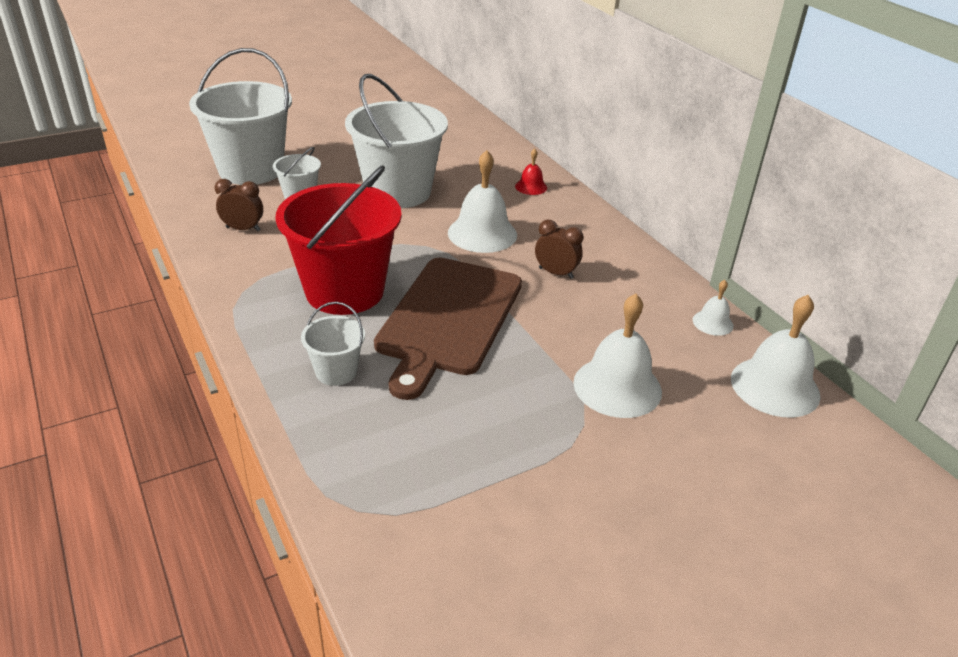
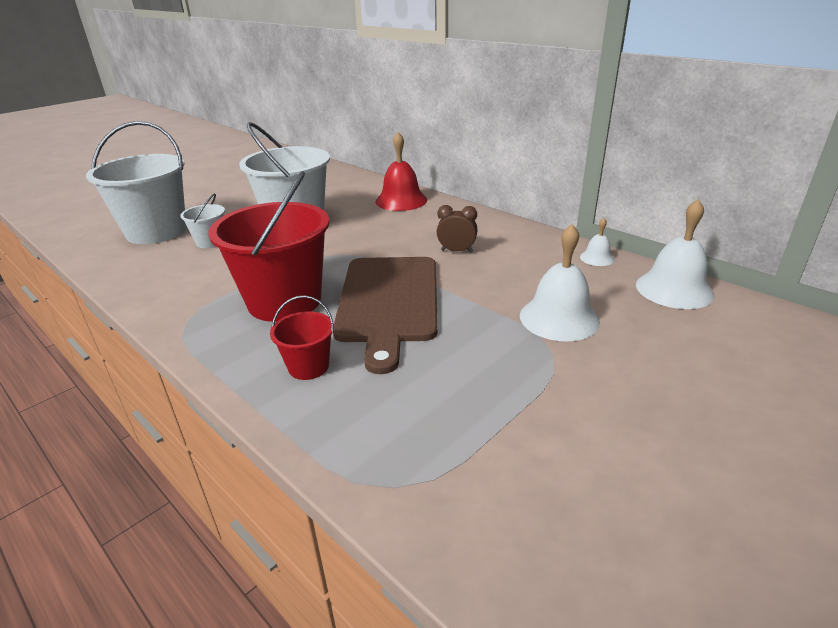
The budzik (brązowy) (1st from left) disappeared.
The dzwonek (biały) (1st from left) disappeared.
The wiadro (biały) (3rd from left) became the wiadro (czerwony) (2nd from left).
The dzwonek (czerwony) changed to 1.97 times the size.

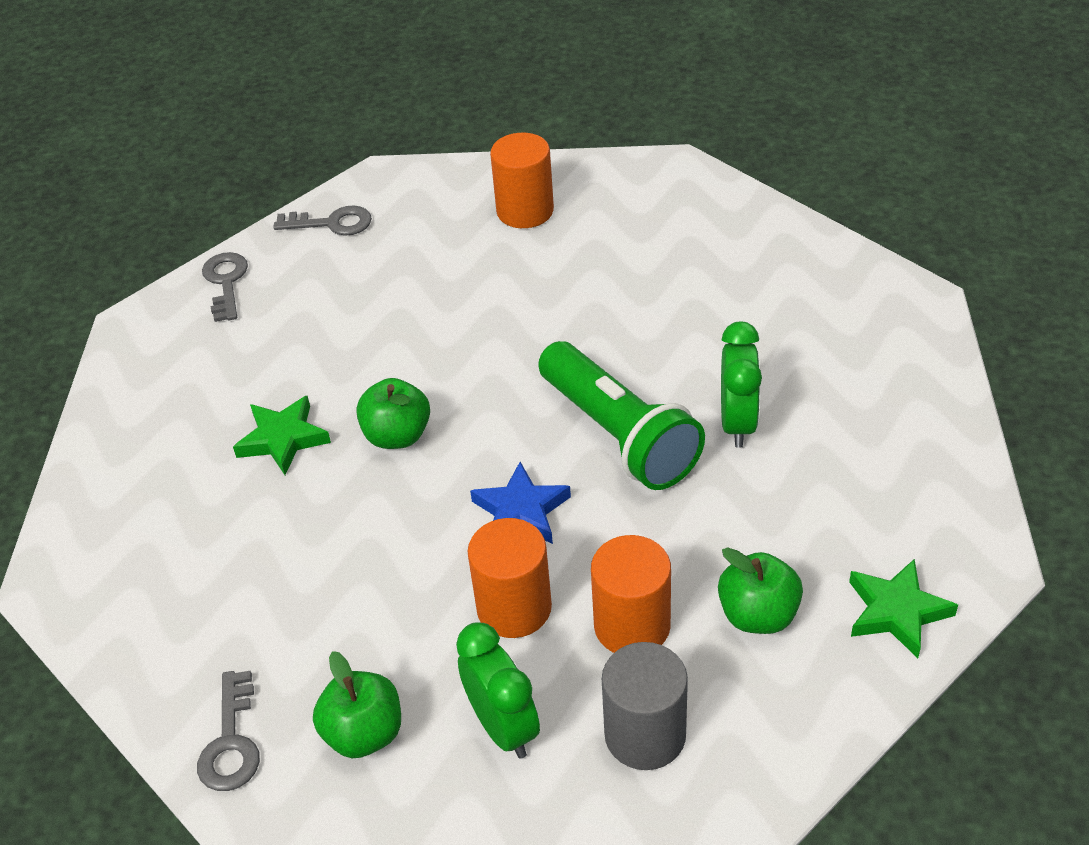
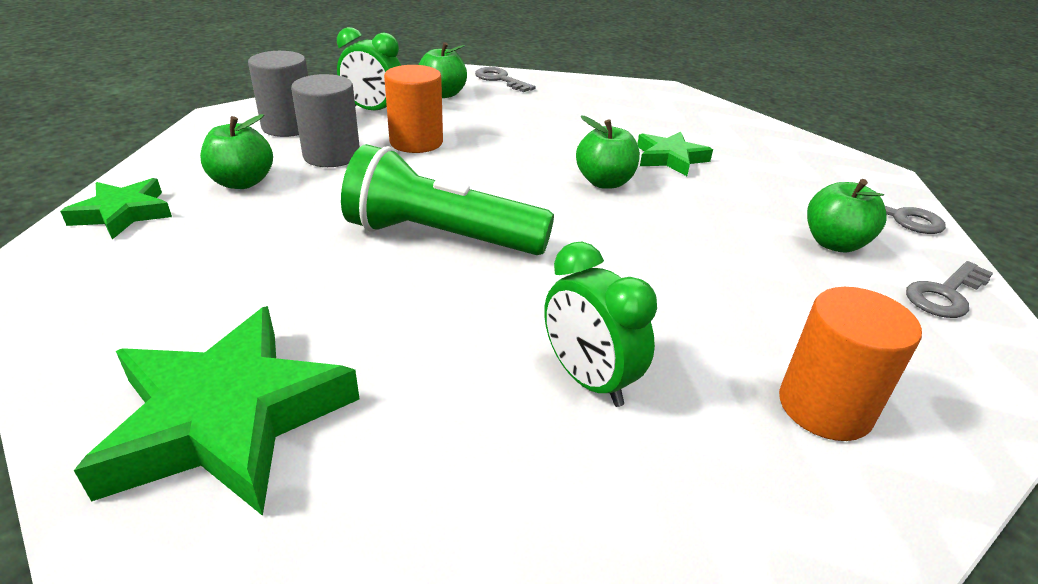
The gwiazda (niebieski) disappeared.
The gwiazda (zielony) (2nd from left) appeared.
The jabłko (zielony) (4th from left) appeared.
The budzik (zielony) (2nd from left) moved.
The walec (pomarańczowy) (3rd from left) became the walec (szary) (2nd from left).

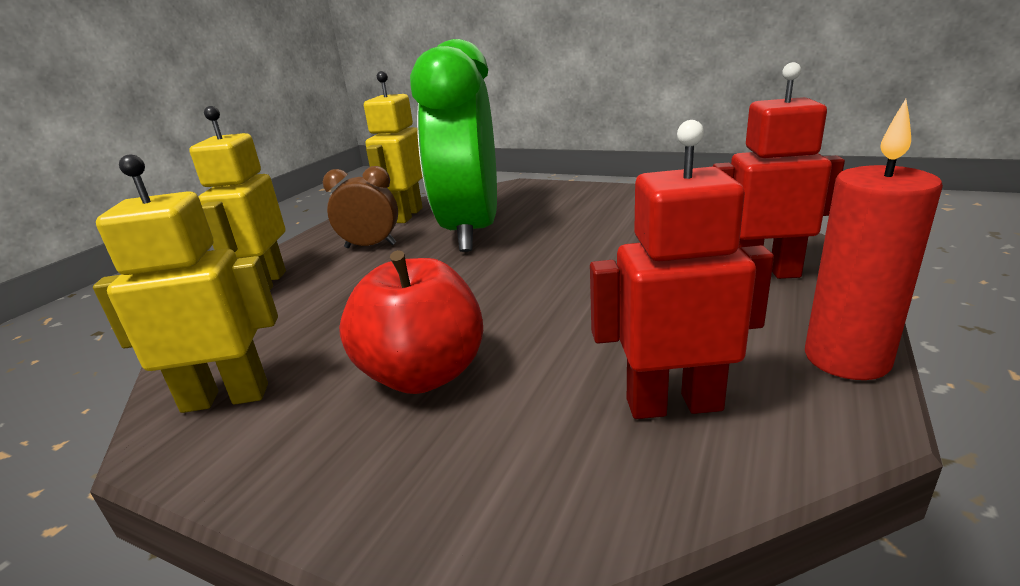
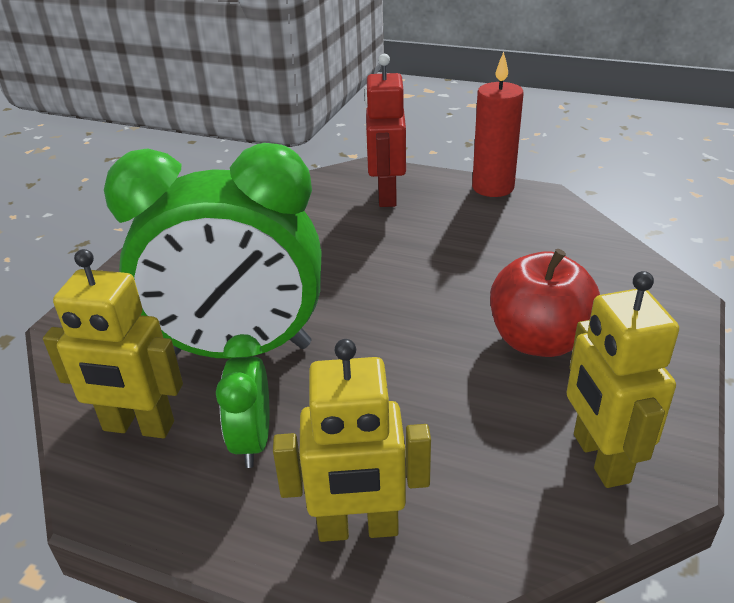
The robot (czerwony) (1st from left) disappeared.
The budzik (brązowy) became the budzik (zielony) (2nd from left).

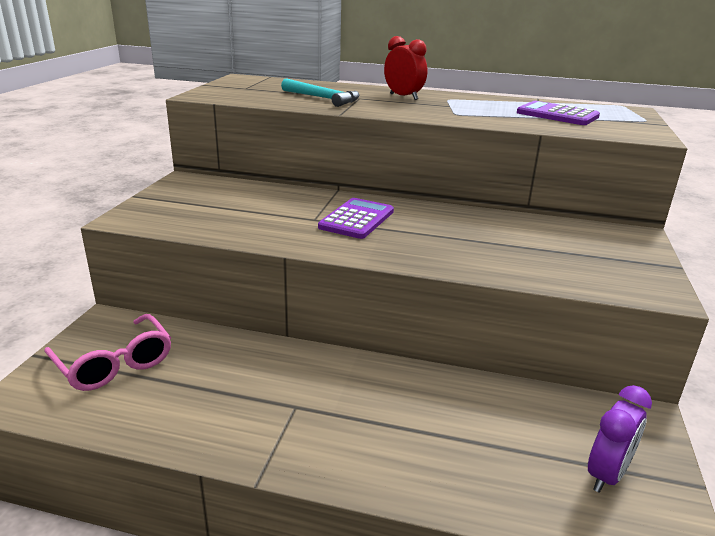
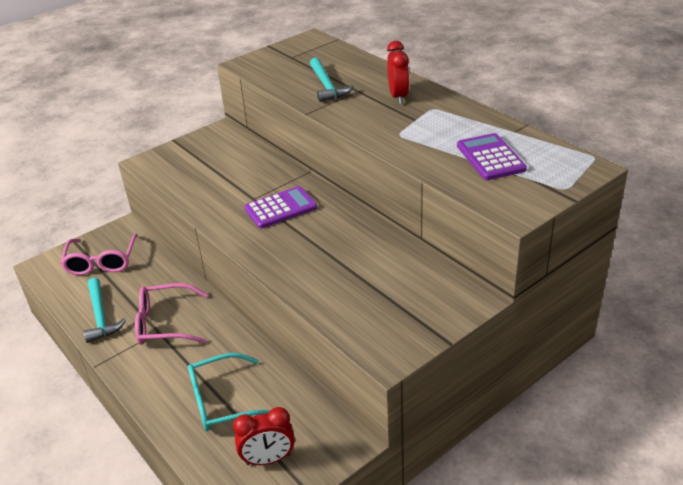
The młotek (turkusowy) (1st from left) appeared.
The okulary (różowy) (2nd from left) appeared.
The okulary (turkusowy) appeared.
The budzik (fioletowy) became the budzik (czerwony) (1st from left).

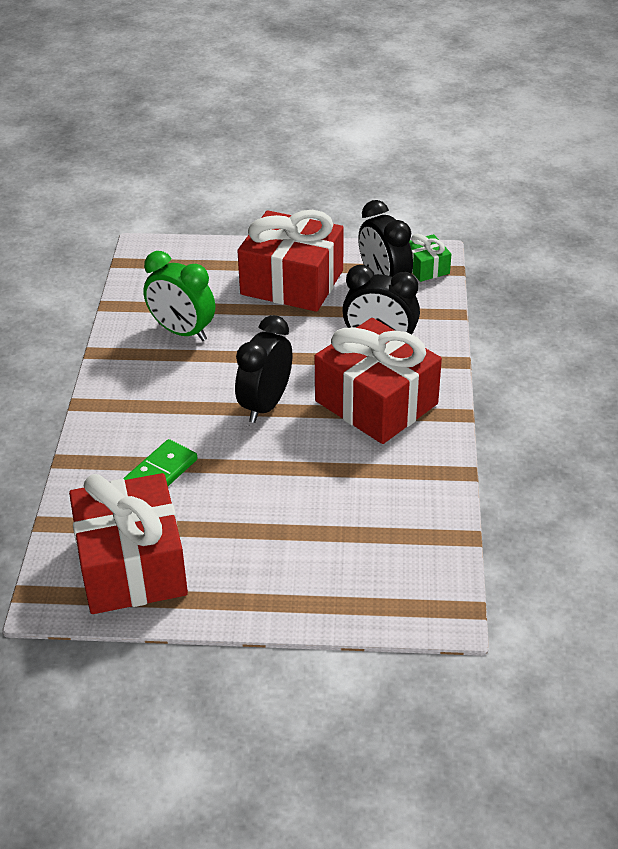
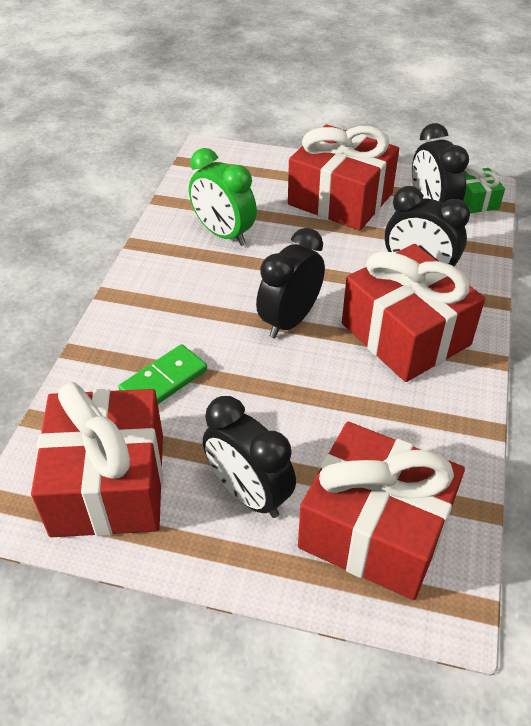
The budzik (czarny) (1st from left) appeared.
The prezent (czerwony) (3rd from left) appeared.

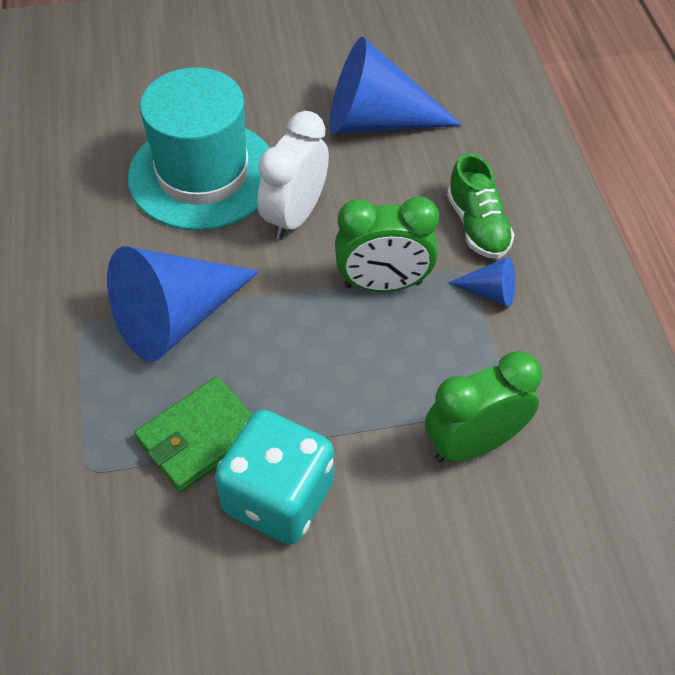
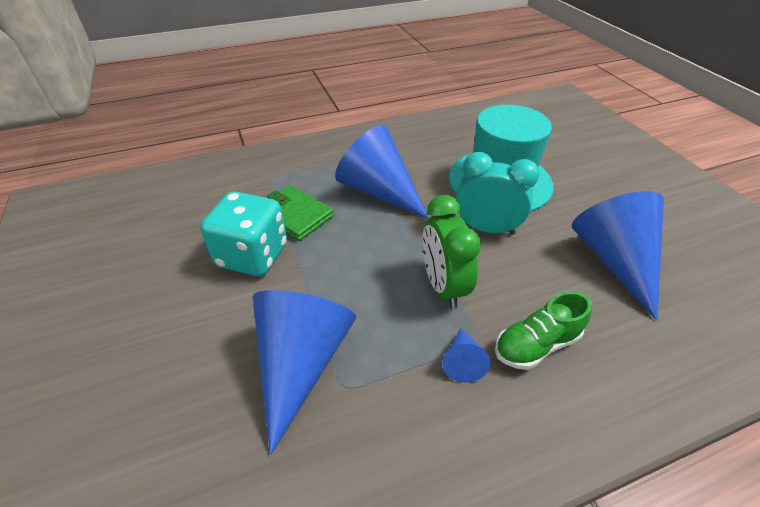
The budzik (zielony) (2nd from left) was replaced by the stożek (niebieski) (1st from left).
The budzik (biały) became the budzik (turkusowy).

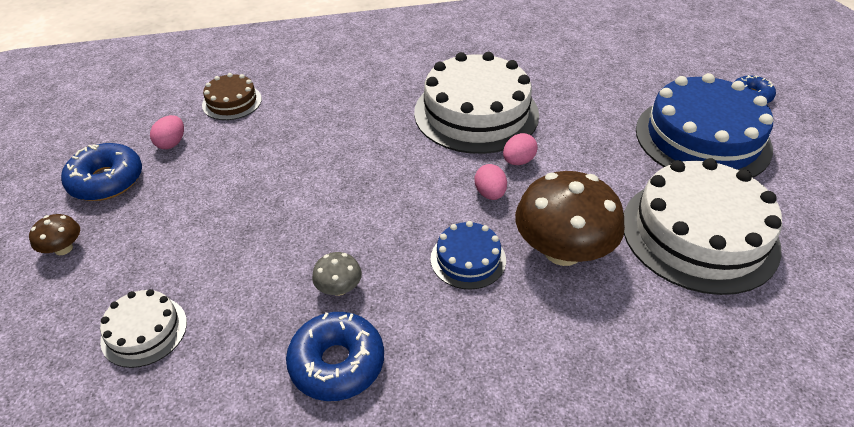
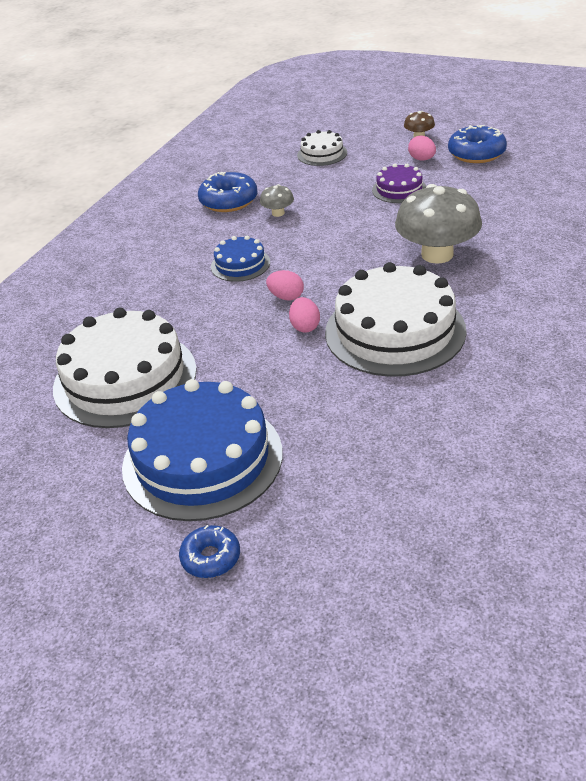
The tort (brązowy) disappeared.
The grzyb (brązowy) (2nd from left) disappeared.
The tort (fioletowy) appeared.
The grzyb (szary) (2nd from left) appeared.
The jajko (różowy) (1st from left in the first image) moved.

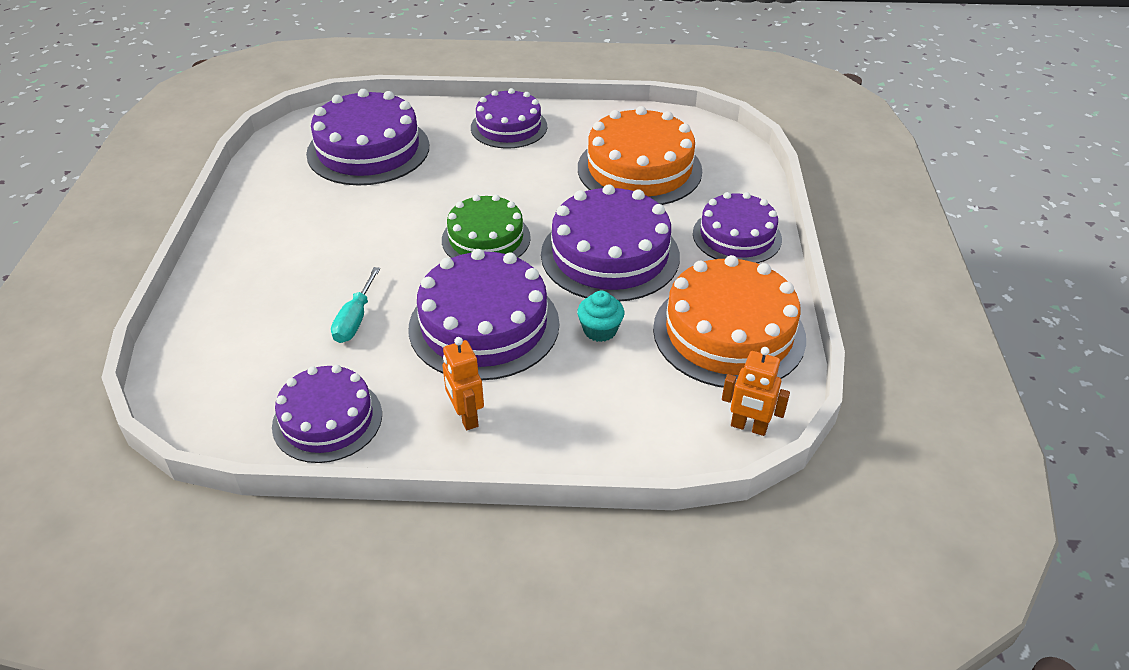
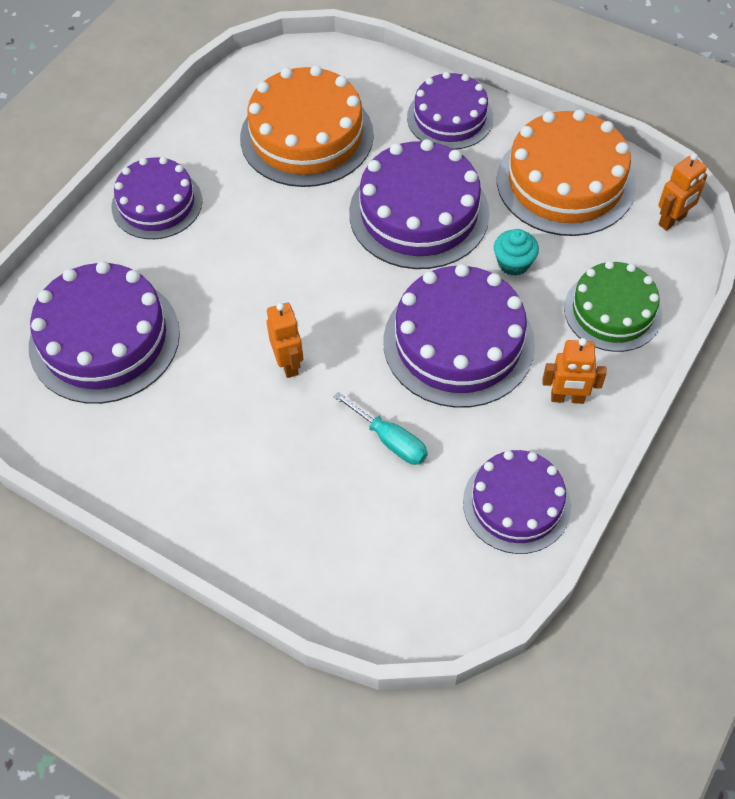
The robot (pomarańczowy) (1st from left) appeared.
The tort (zielony) moved.

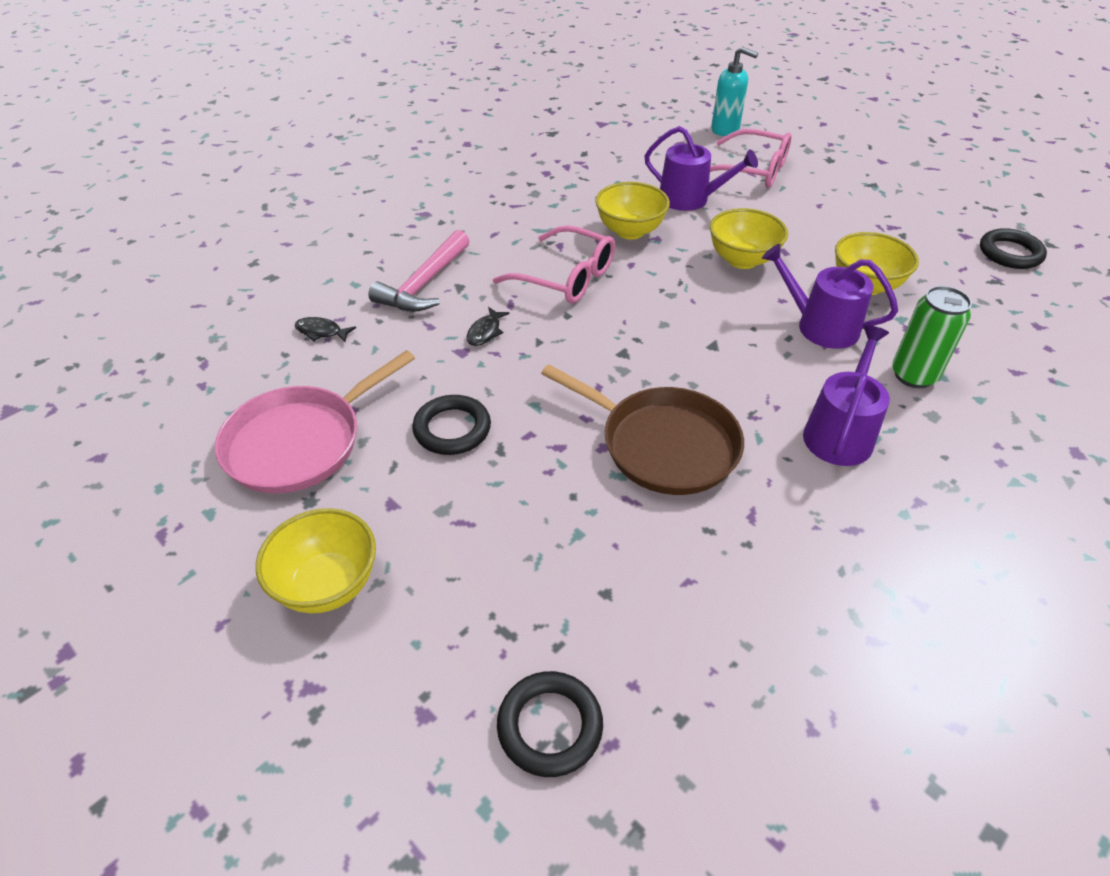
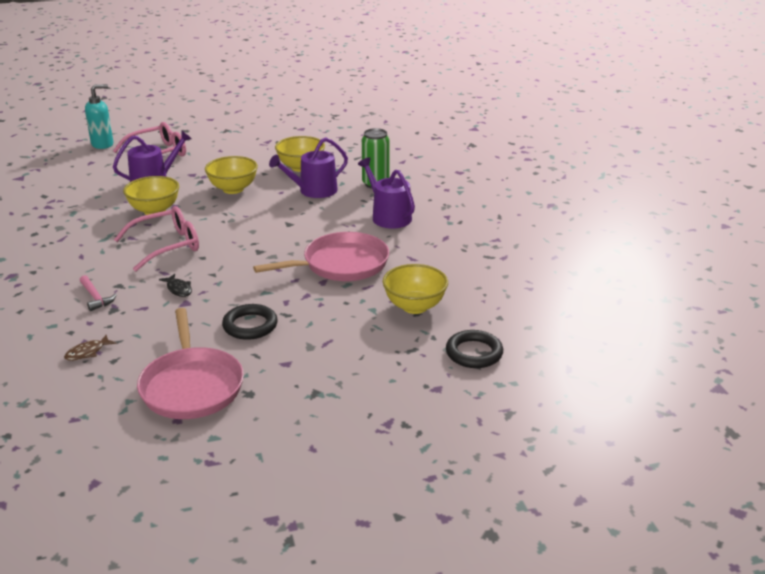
The pierścień (czarny) (3rd from left) disappeared.
The miska (żółty) (1st from left in the first image) moved.
The ryba (czarny) (1st from left) became the ryba (brązowy).
The patelnia (brązowy) became the patelnia (różowy) (2nd from left).
The młotek (różowy) changed to 0.56 times the size.

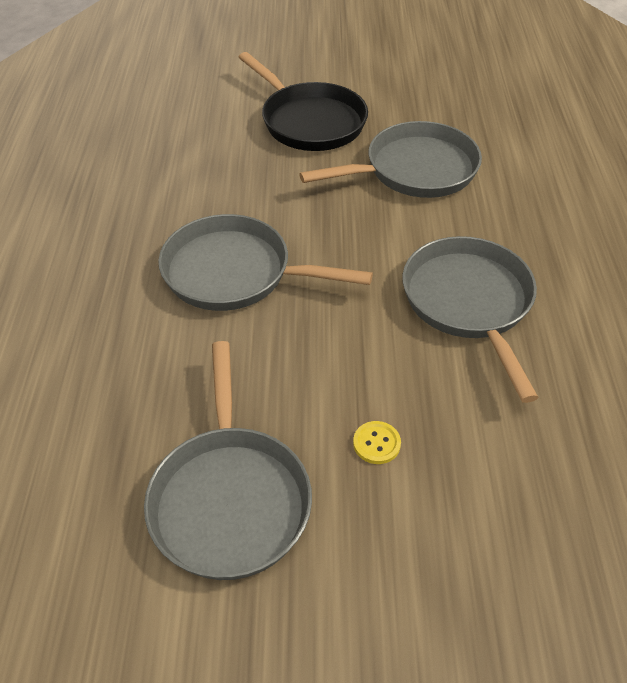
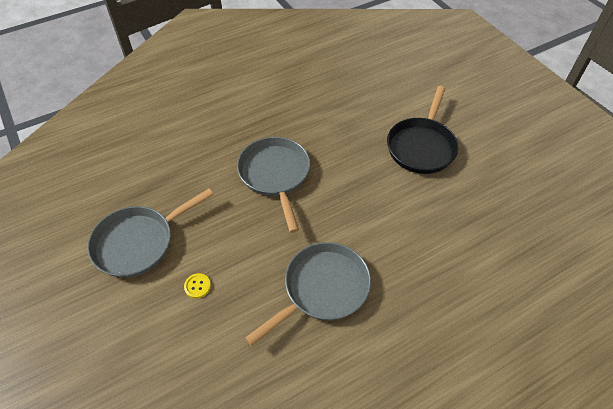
The patelnia (szary) (3rd from left) disappeared.

